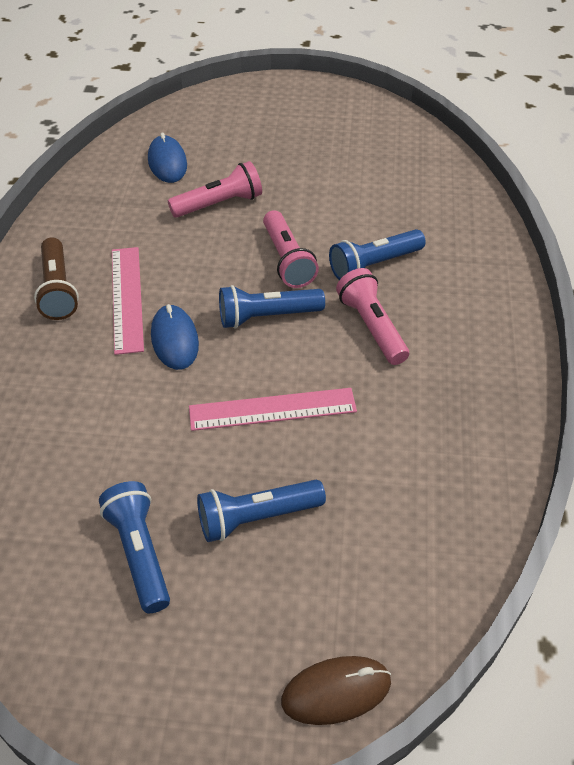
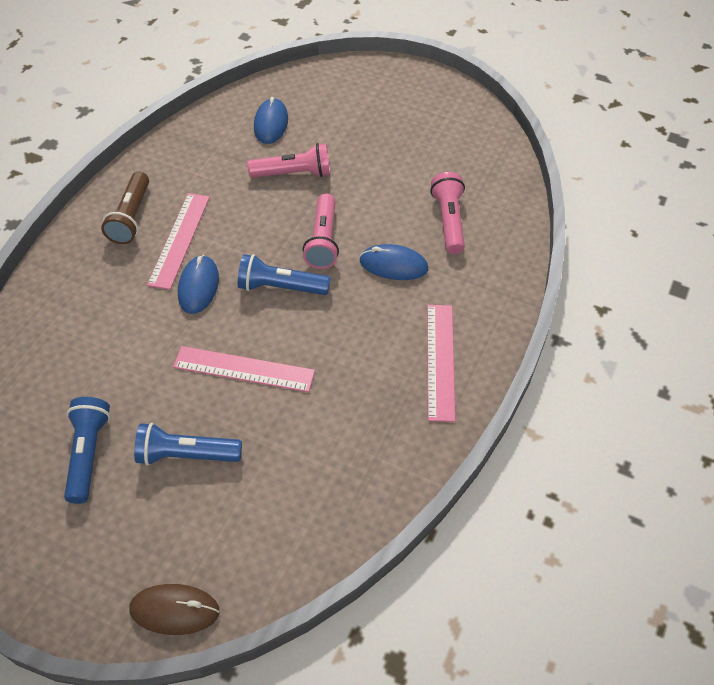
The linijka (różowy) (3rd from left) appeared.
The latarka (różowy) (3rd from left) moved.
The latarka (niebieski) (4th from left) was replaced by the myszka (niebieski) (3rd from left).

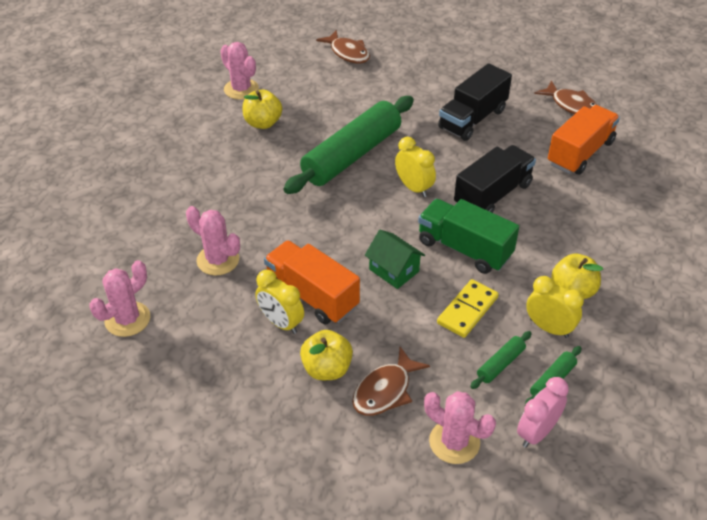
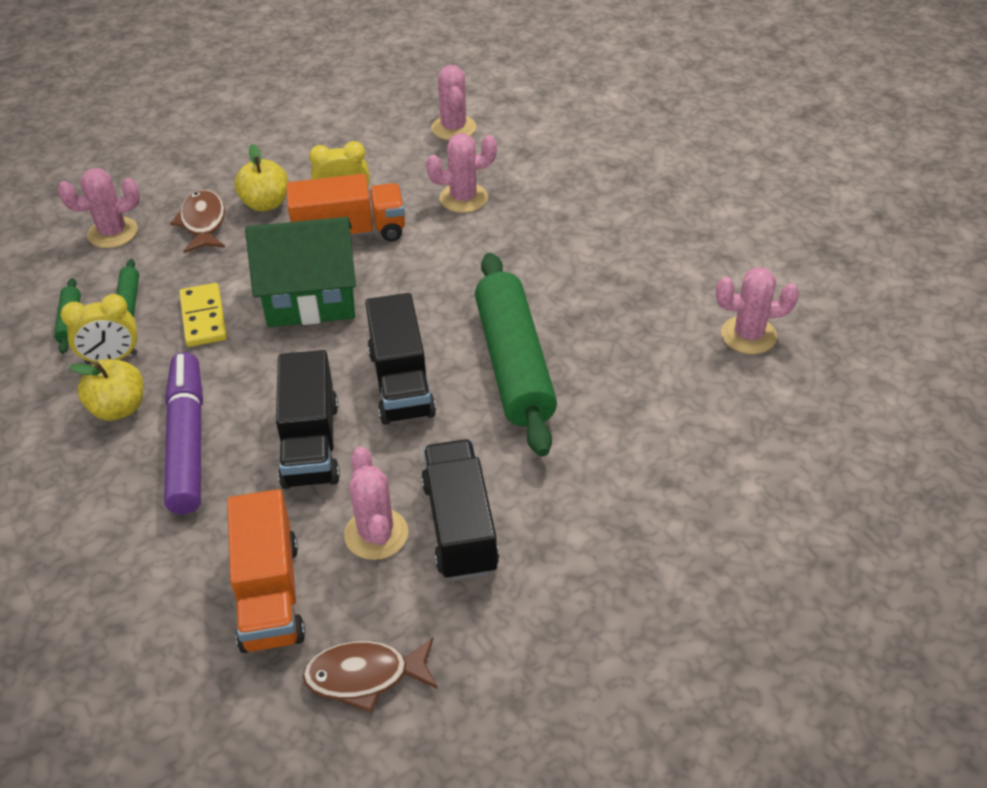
The jabłko (żółty) (1st from left) disappeared.
The ryba (brązowy) (1st from left) disappeared.
The ciężarówka (zielony) disappeared.
The budzik (różowy) disappeared.
The flamaster (fioletowy) appeared.
The kaktus (różowy) (2nd from left) appeared.
The budzik (żółty) (2nd from left) was replaced by the ciężarówka (czarny) (2nd from left).
The domek (zielony) changed to 1.81 times the size.

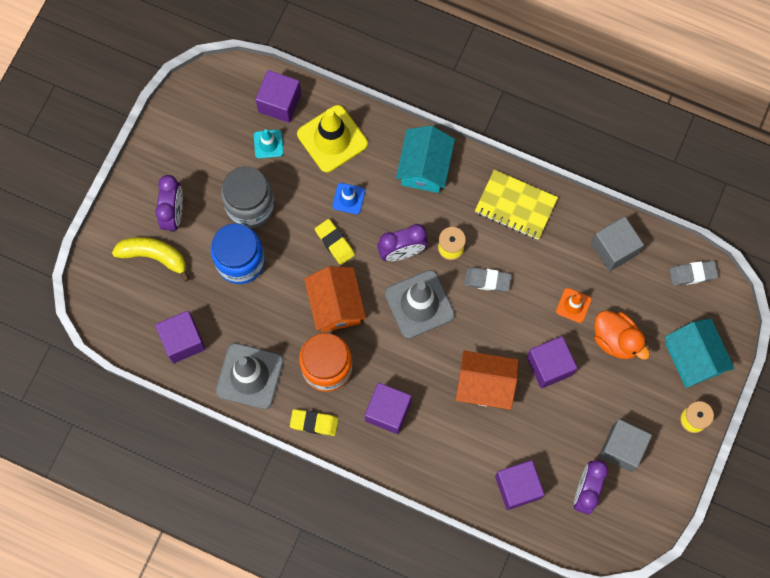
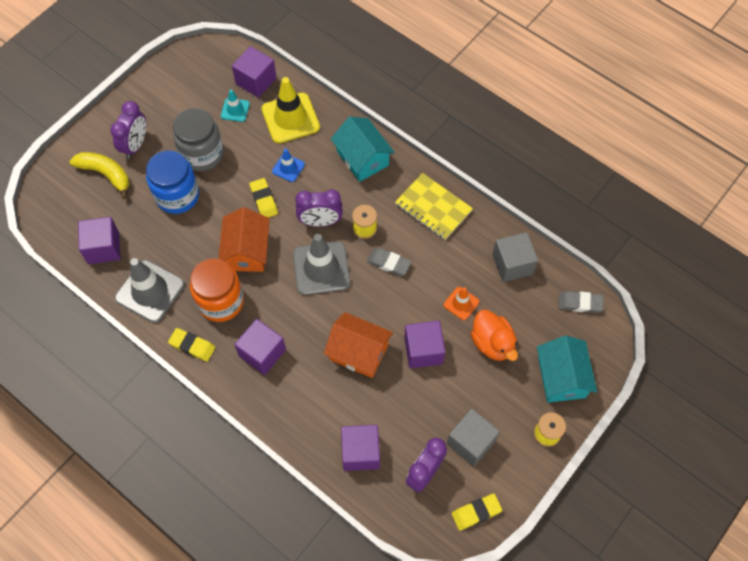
The gumka do mazania (żółty) (3rd from left) appeared.
The domek (turkusowy) (1st from left) turned 60 degrees counterclockwise.

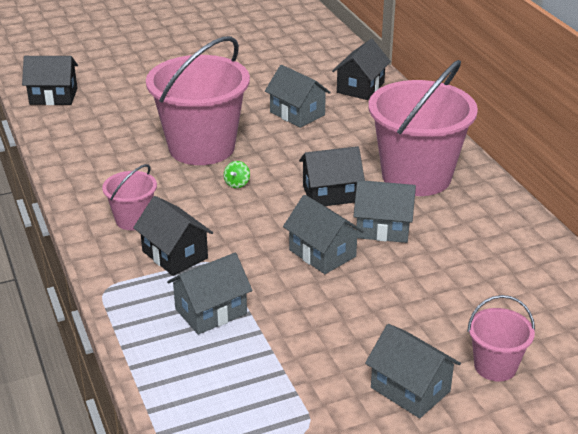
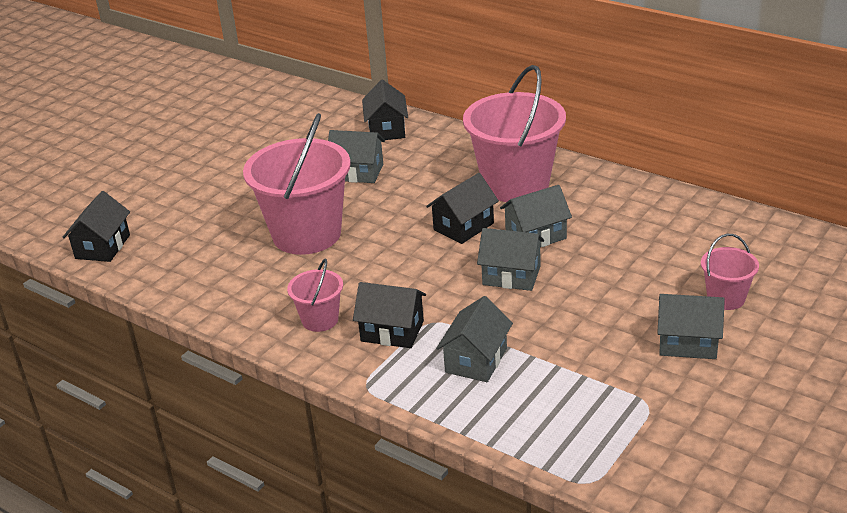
The bączek (zielony) disappeared.
The domek (czarny) (1st from left) turned 45 degrees counterclockwise.

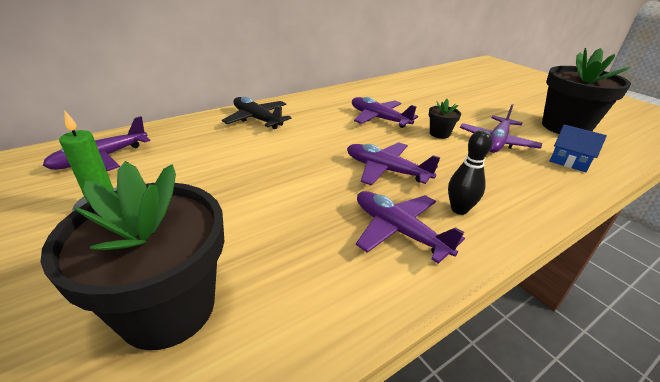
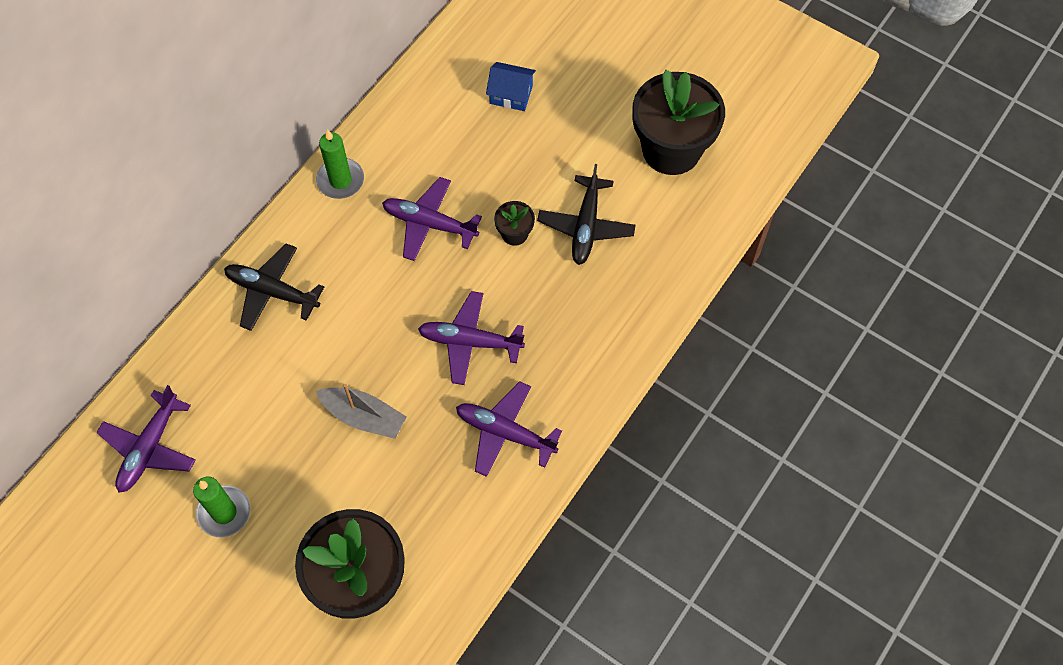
The kręgiel (czarny) disappeared.
The świeca (zielony) (2nd from left) appeared.
The łódka (szary) appeared.
The domek (niebieski) moved.
The samolot (fioletowy) (5th from left) became the samolot (czarny) (2nd from left).

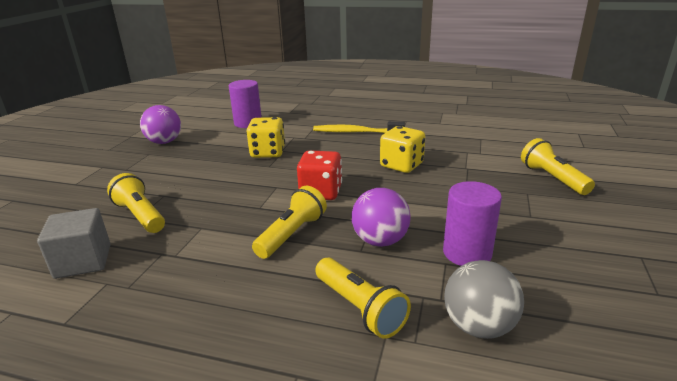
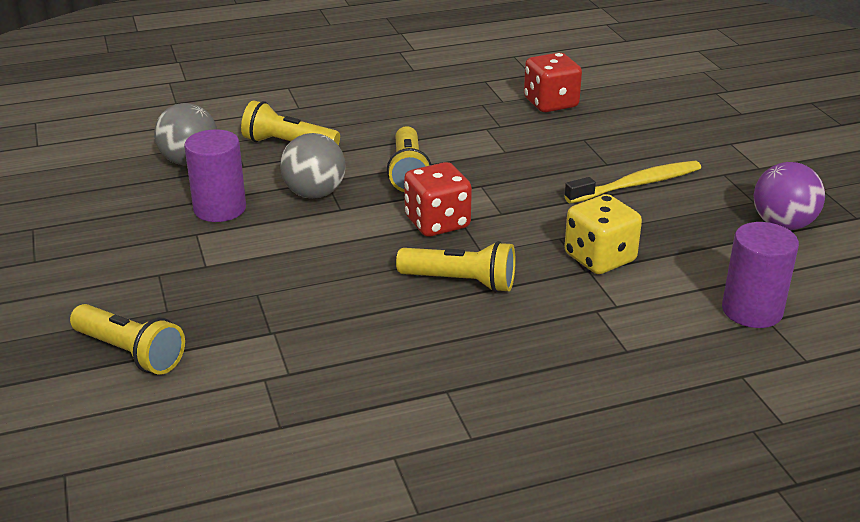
The kostka do gry (żółty) (2nd from left) disappeared.
The latarka (żółty) (1st from left in the first image) moved.
The szczoteczka do zębów (żółty) moved.
The sześcian (szary) was replaced by the kostka do gry (czerwony) (2nd from left).
The piłka (fioletowy) (2nd from left) became the piłka (szary) (2nd from left).

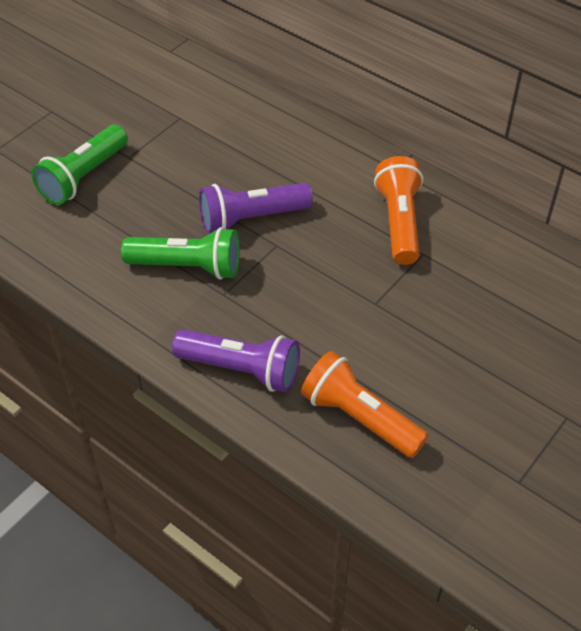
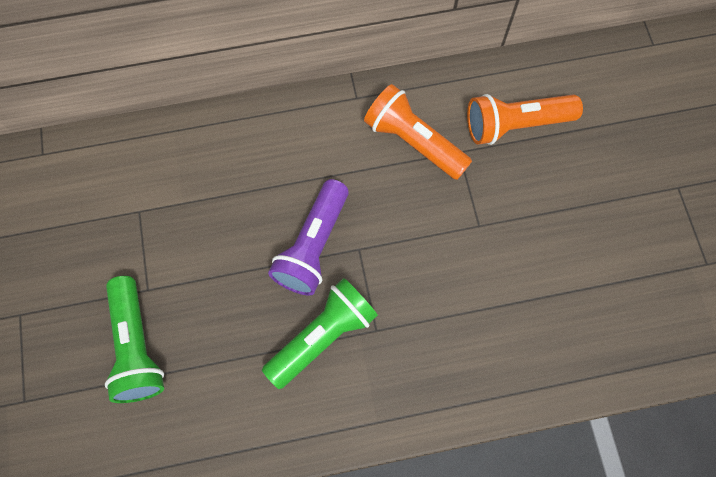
The latarka (fioletowy) (1st from left) disappeared.
The latarka (pomarańczowy) (1st from left in the first image) moved.

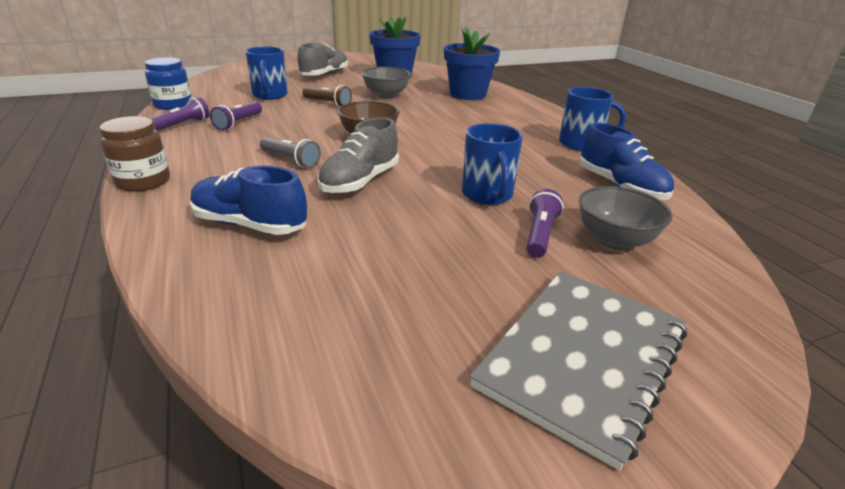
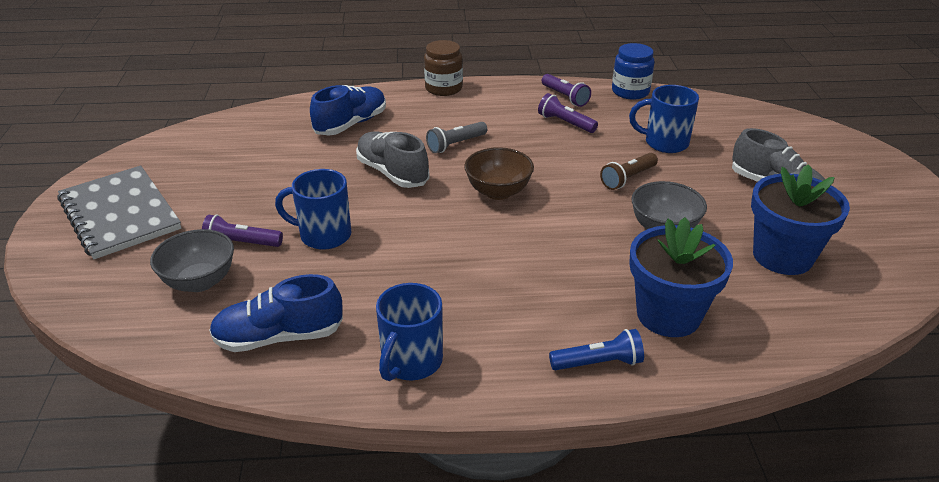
The latarka (niebieski) appeared.
The latarka (fioletowy) (3rd from left in the first image) turned 150 degrees clockwise.

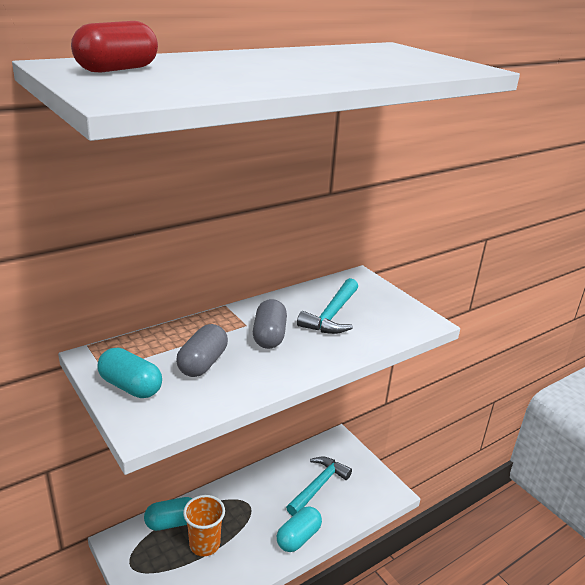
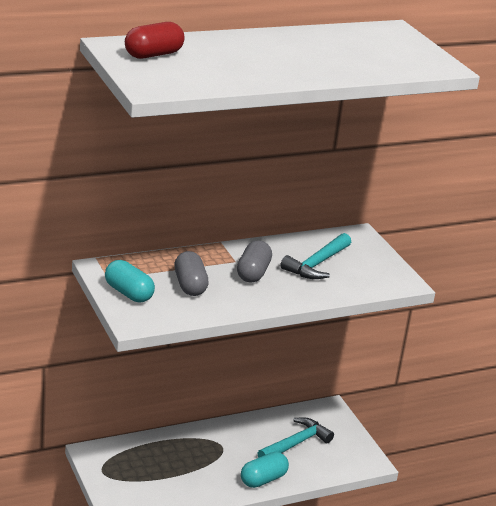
The kapsułka (turkusowy) (2nd from left) disappeared.
The szklanka (pomarańczowy) disappeared.
The kapsułka (szary) (1st from left) turned 45 degrees counterclockwise.

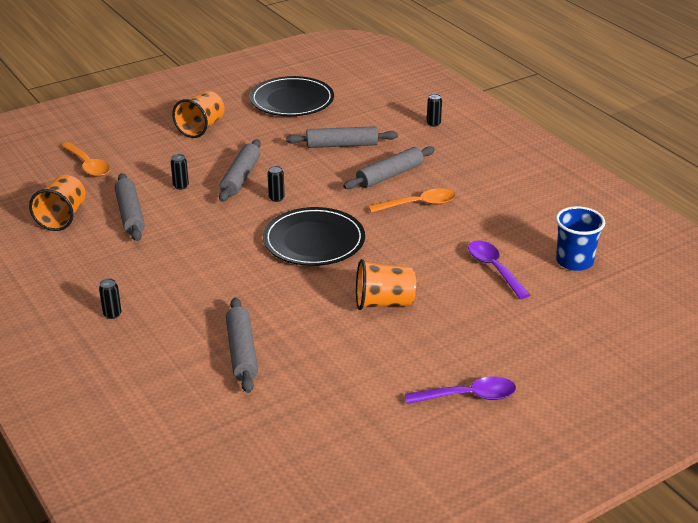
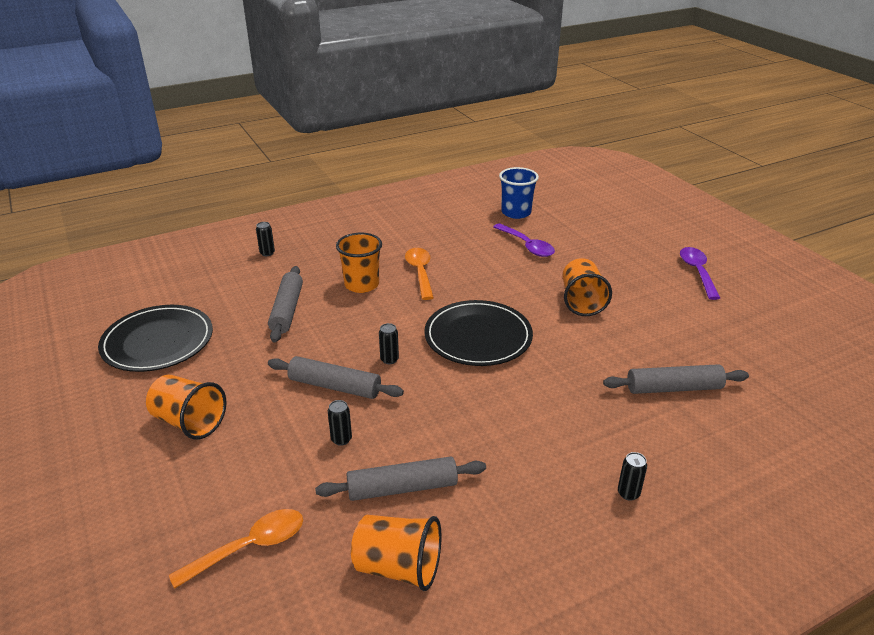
The wałek do ciasta (szary) (5th from left) was replaced by the szklanka (pomarańczowy) (2nd from left).
The łyżka (fioletowy) (2nd from left in the first image) turned 105 degrees counterclockwise.

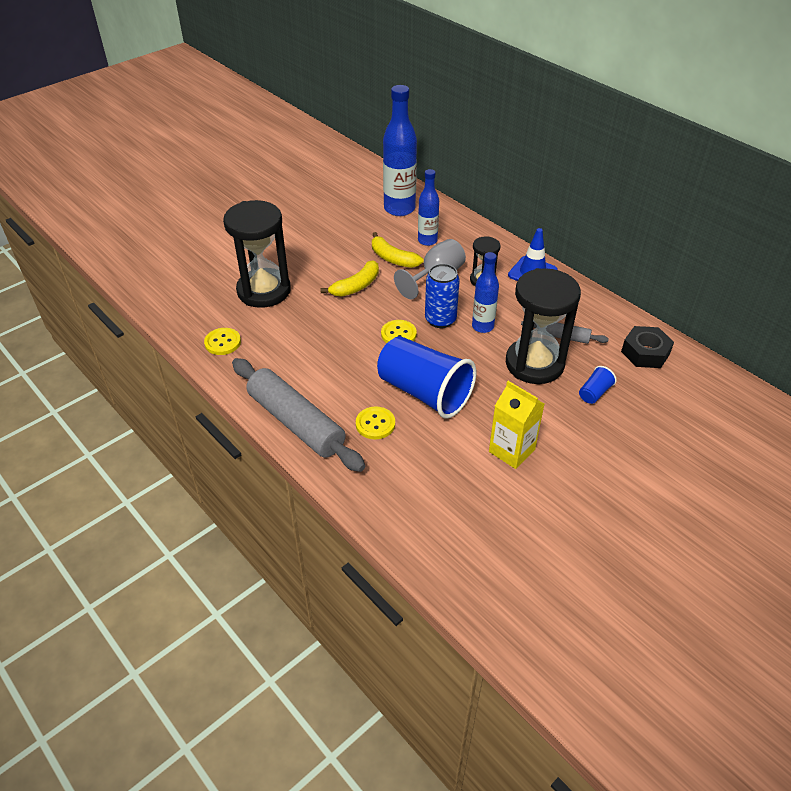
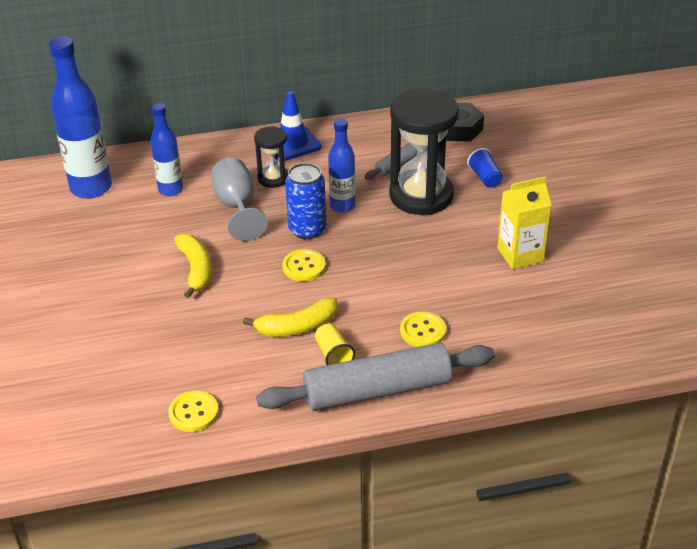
The klepsydra (czarny) (1st from left) disappeared.
The szklanka (niebieski) (1st from left) disappeared.
The szklanka (żółty) appeared.
The banan (żółty) (2nd from left) moved.

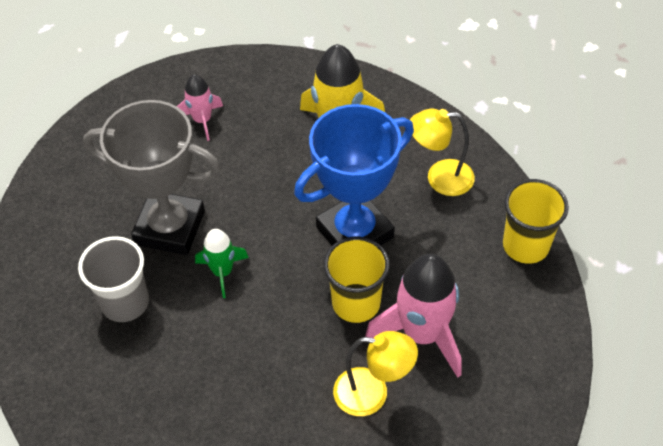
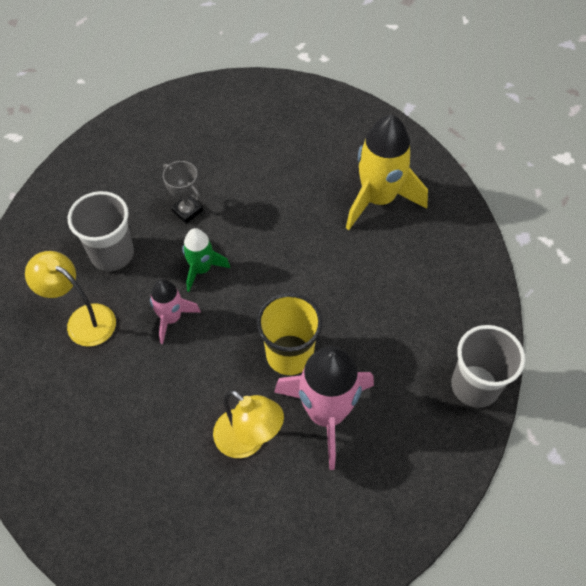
The puchar (niebieski) disappeared.
The rakieta (różowy) (1st from left) moved.
The lampka (żółty) (2nd from left in the first image) moved.
The szklanka (żółty) (2nd from left) became the szklanka (szary) (2nd from left).
The puchar (szary) changed to 0.43 times the size.

